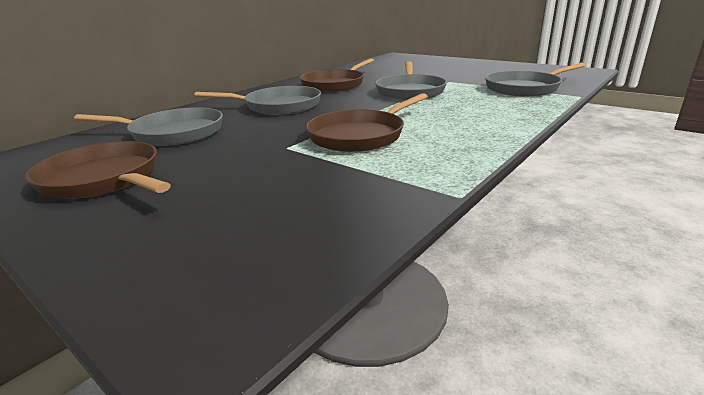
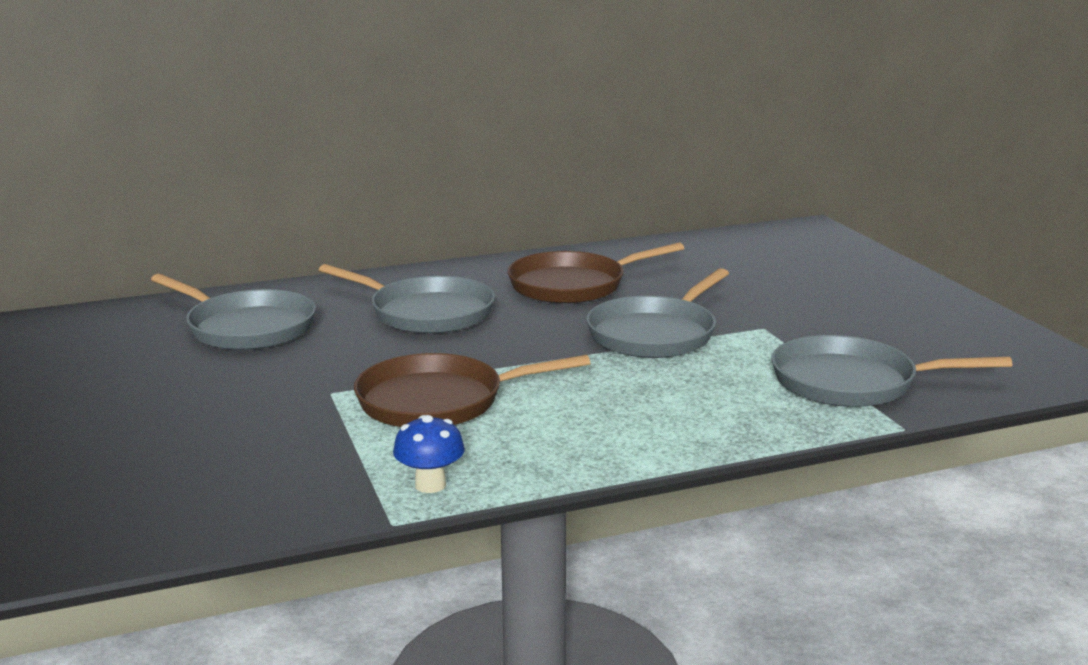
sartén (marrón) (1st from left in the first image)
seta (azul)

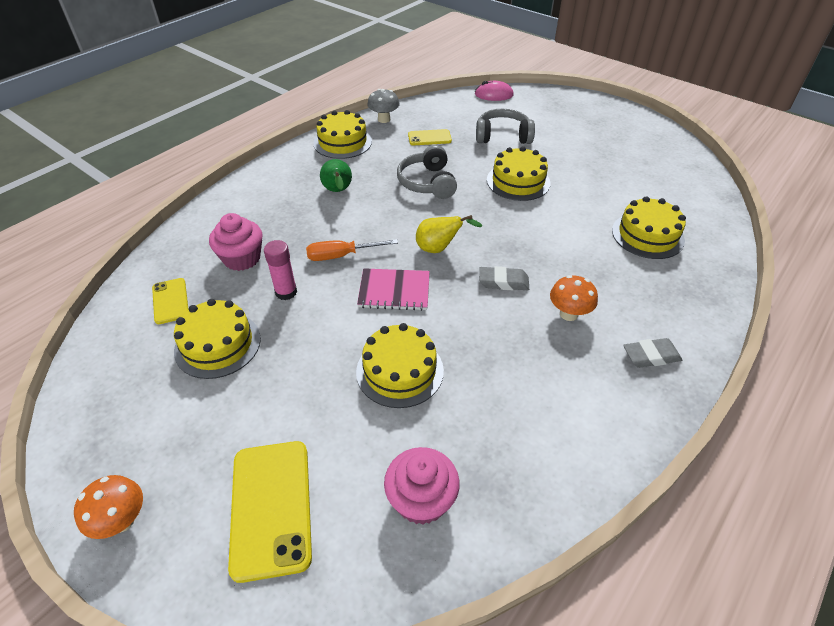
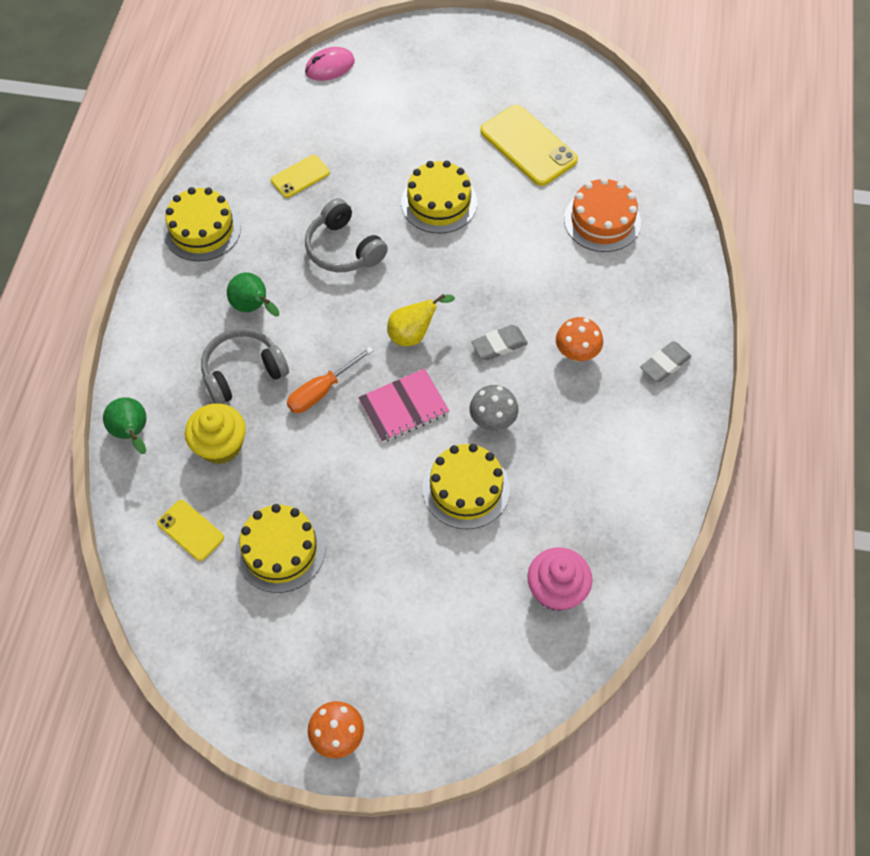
magdalena (amarillo)
móvil (amarillo) (3rd from left)
barra de pegamento (rosa)
seta (gris)
auriculares (gris) (1st from left)
tarta (naranja)
pera (verde) (1st from left)

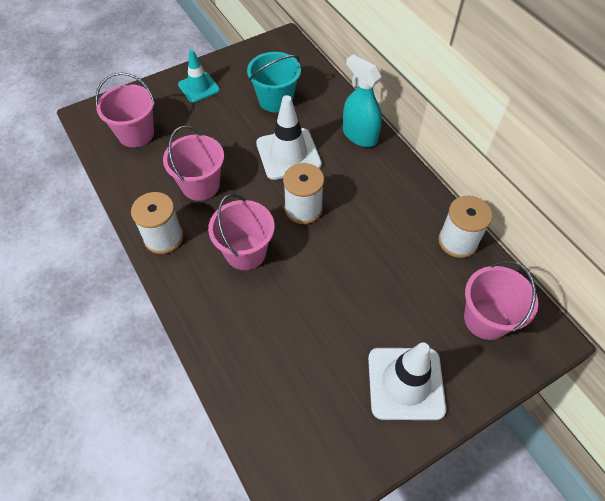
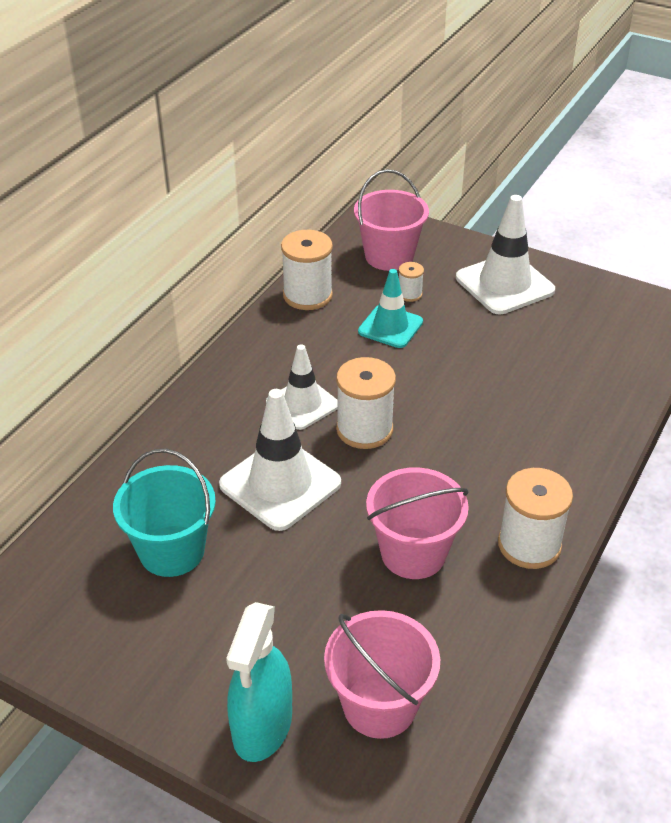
cono de tráfico (turquesa)
balde (rosa) (3rd from left in the first image)
pulverizador (turquesa)
cono de tráfico (blanco) (2nd from left)
carrete (blanco) (3rd from left)

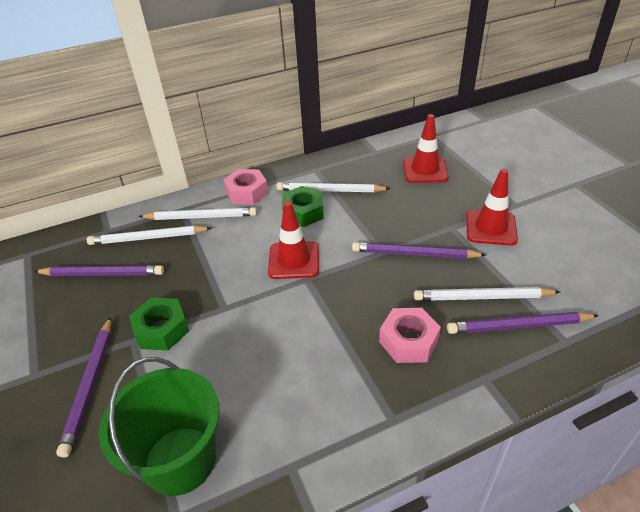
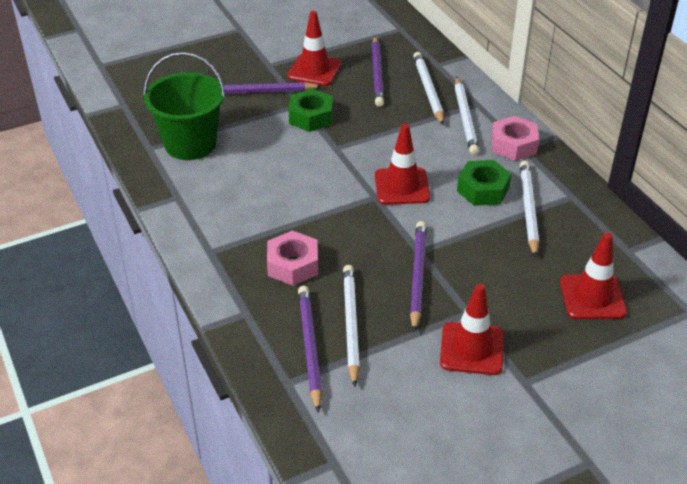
cono de tráfico (rojo) (1st from left)

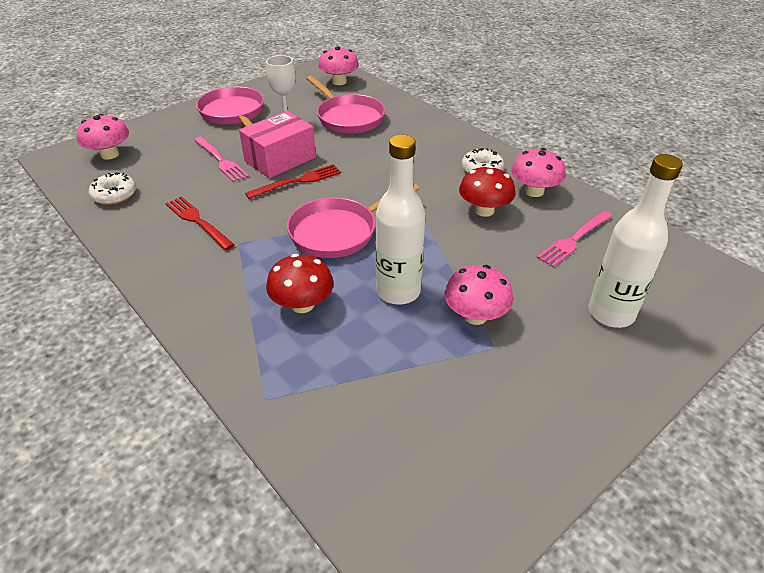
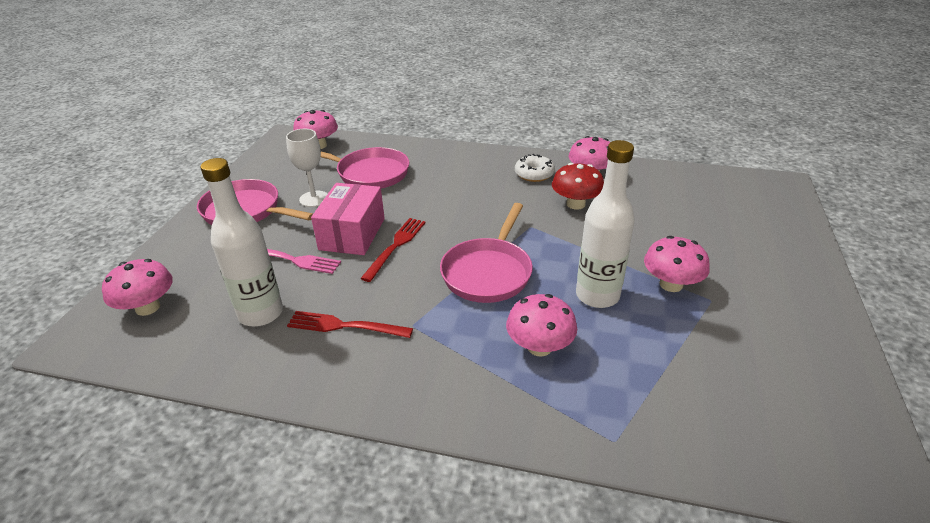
rosquilla (blanco) (1st from left in the first image)
seta (rosa) (3rd from left)
tenedor (rosa) (2nd from left in the first image)
botella (blanco) (1st from left)

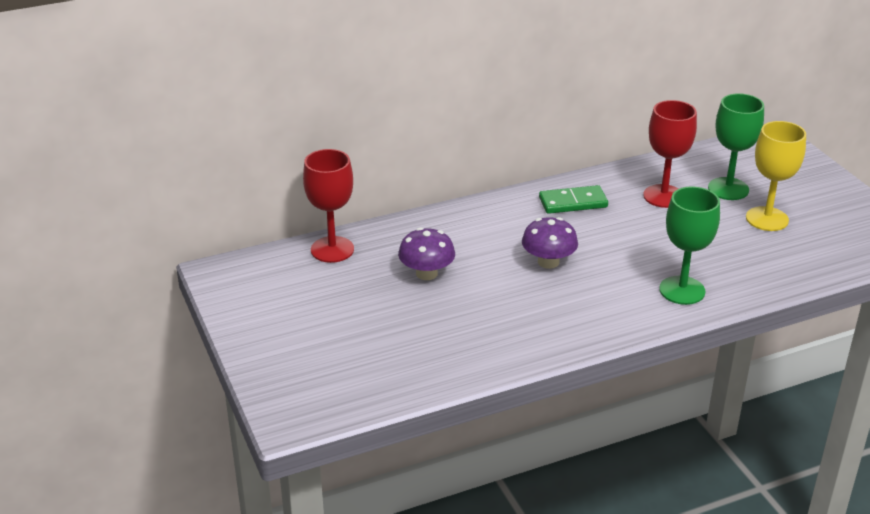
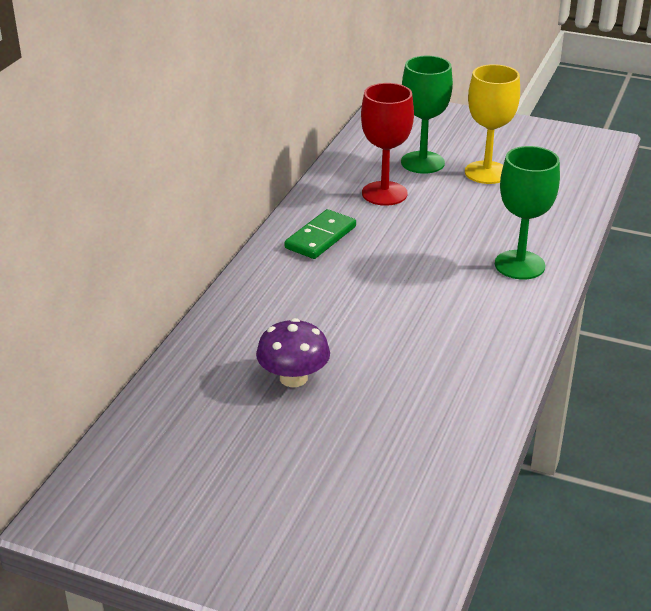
copa (rojo) (1st from left in the first image)
seta (morado) (2nd from left in the first image)

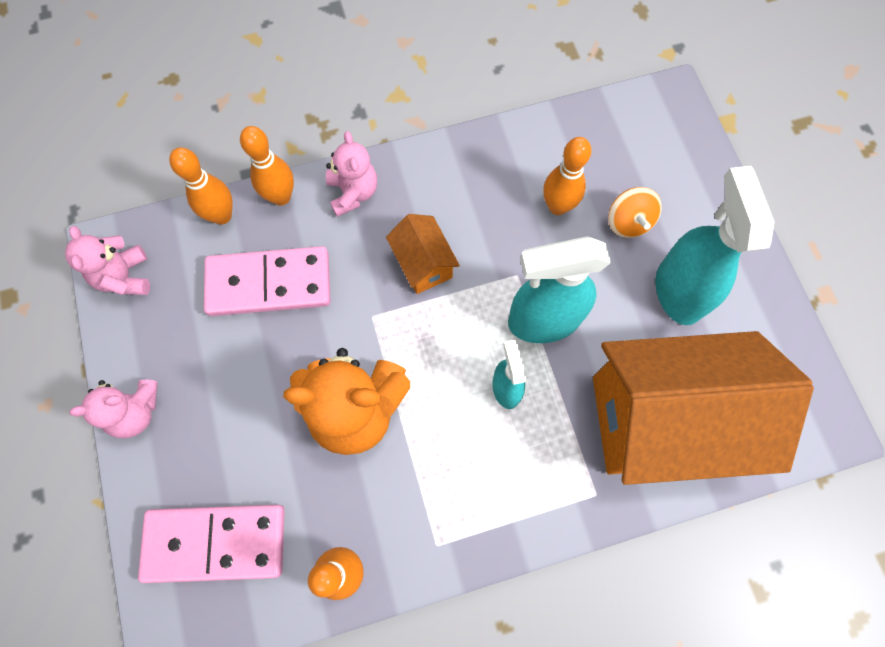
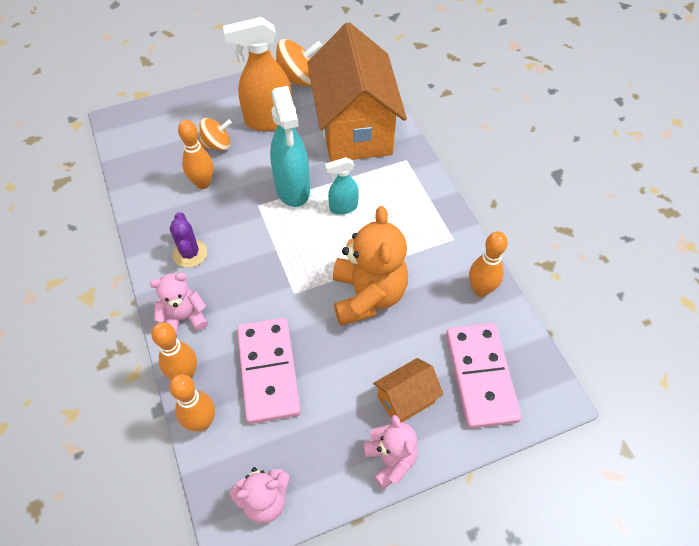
casa (naranja) (2nd from left)
pulverizador (naranja)
cactus (morado)
peonza (naranja) (2nd from left)

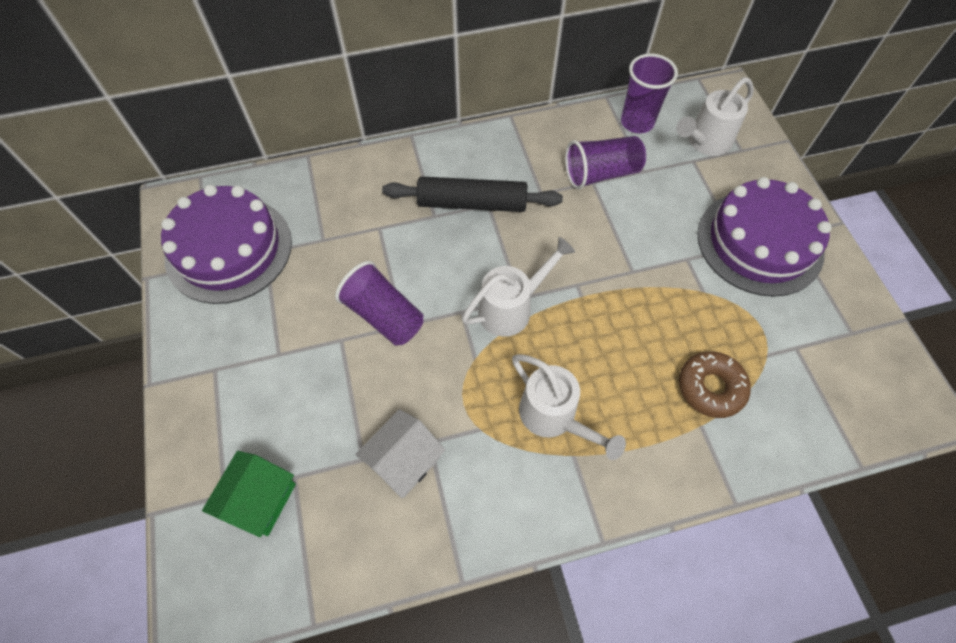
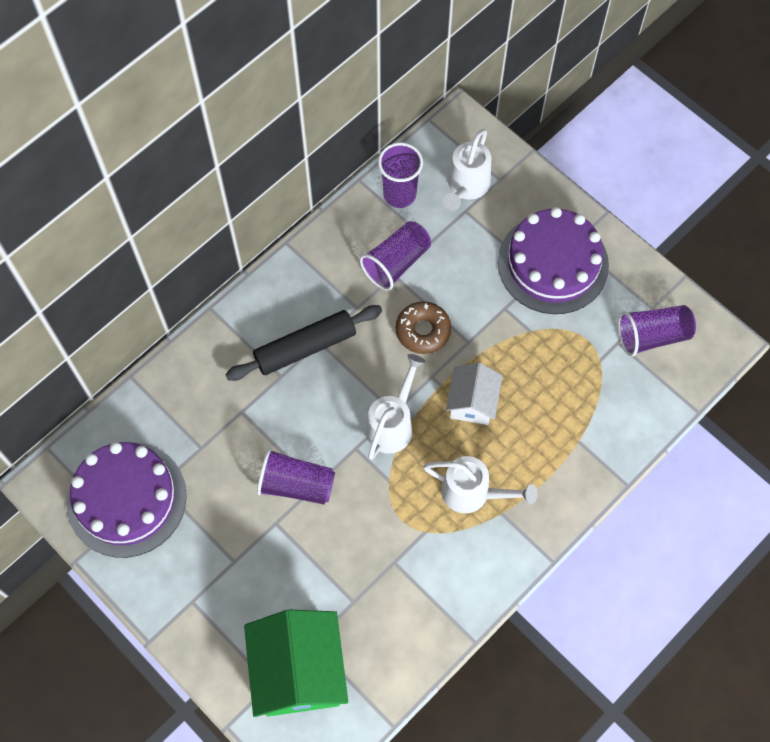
casa (verde)
casa (blanco)
rosquilla (marrón)
vaso (morado) (4th from left)

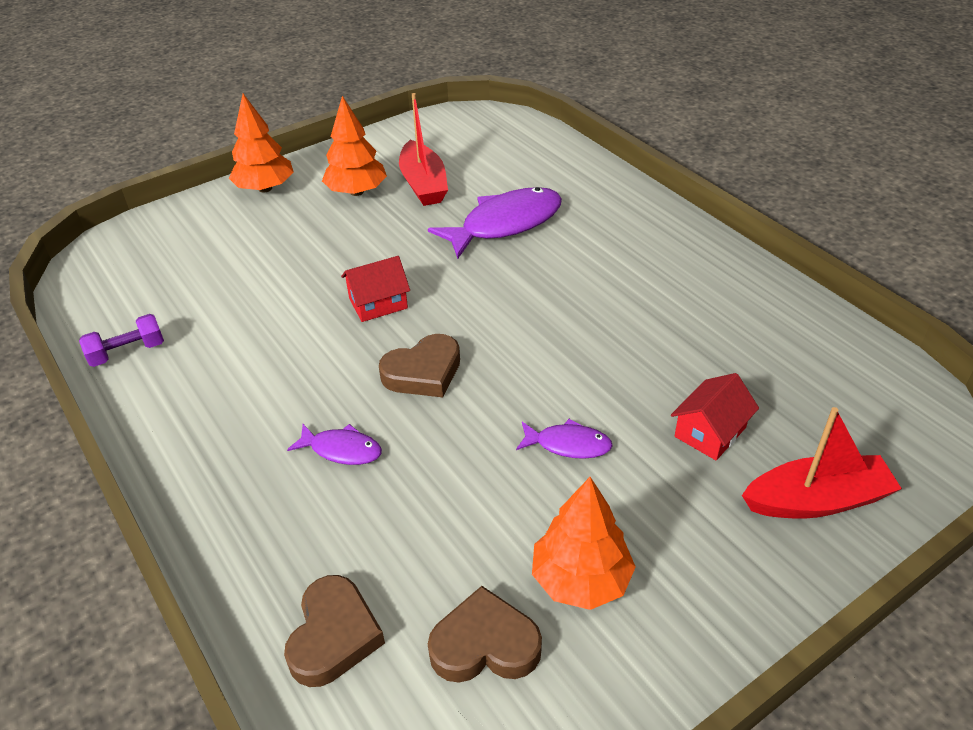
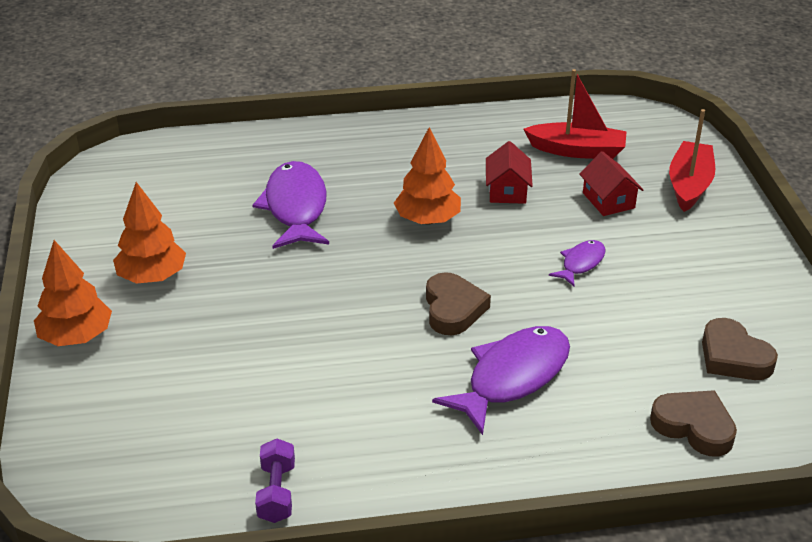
pez (morado) (2nd from left)
casa (rojo) (1st from left)
barco (rojo) (1st from left)
corazón (marrón) (3rd from left)
árbol (naranja) (3rd from left)

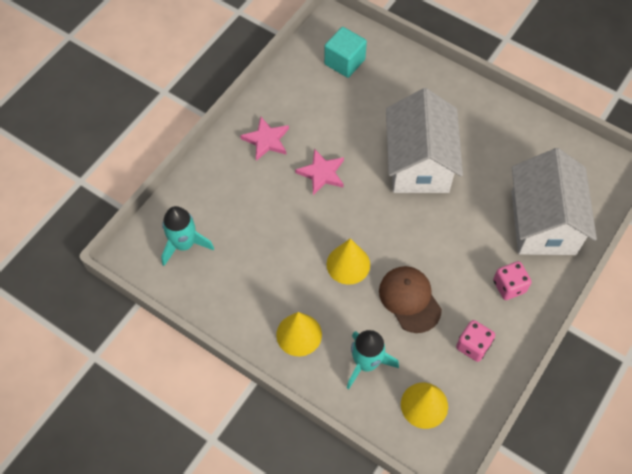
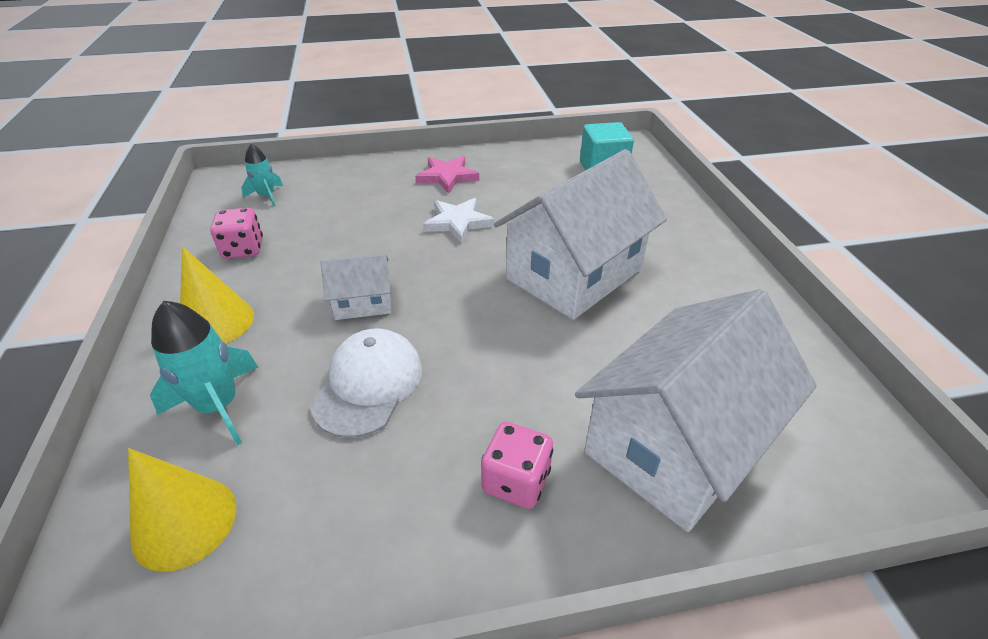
cohete (turquesa) (2nd from left)
estrella (blanco)
casa (blanco) (1st from left)
gorra (blanco)
dado (rosa) (1st from left)

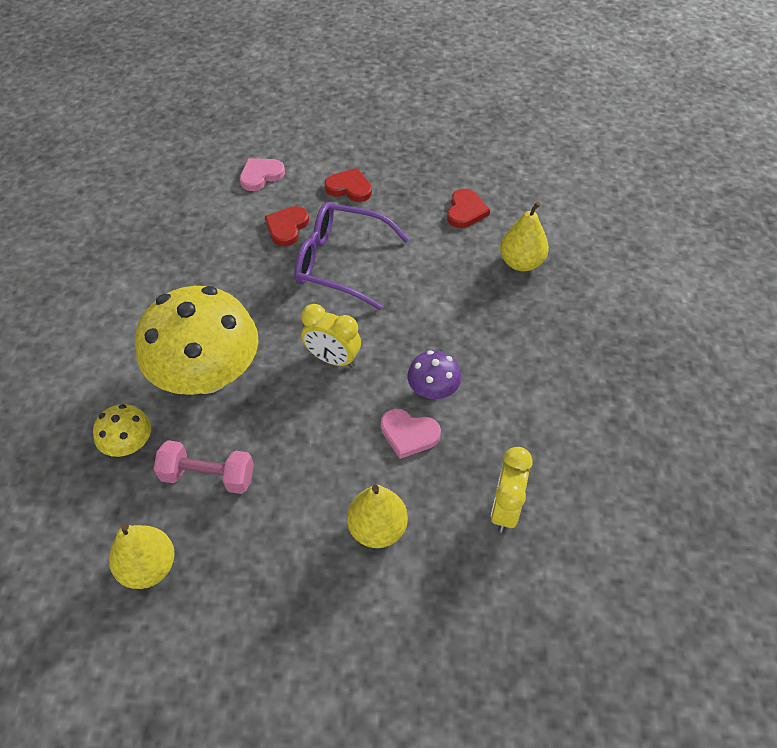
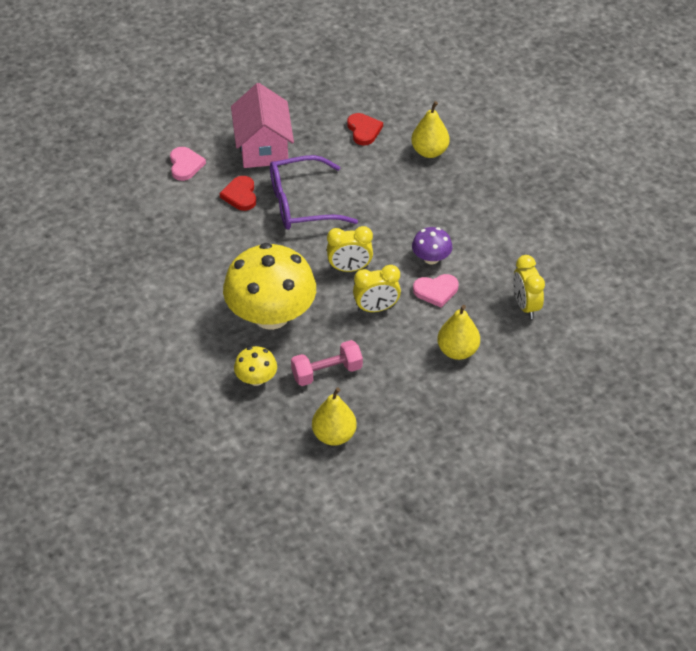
corazón (rosa) (1st from left)
casa (rosa)
despertador (amarillo) (2nd from left)

